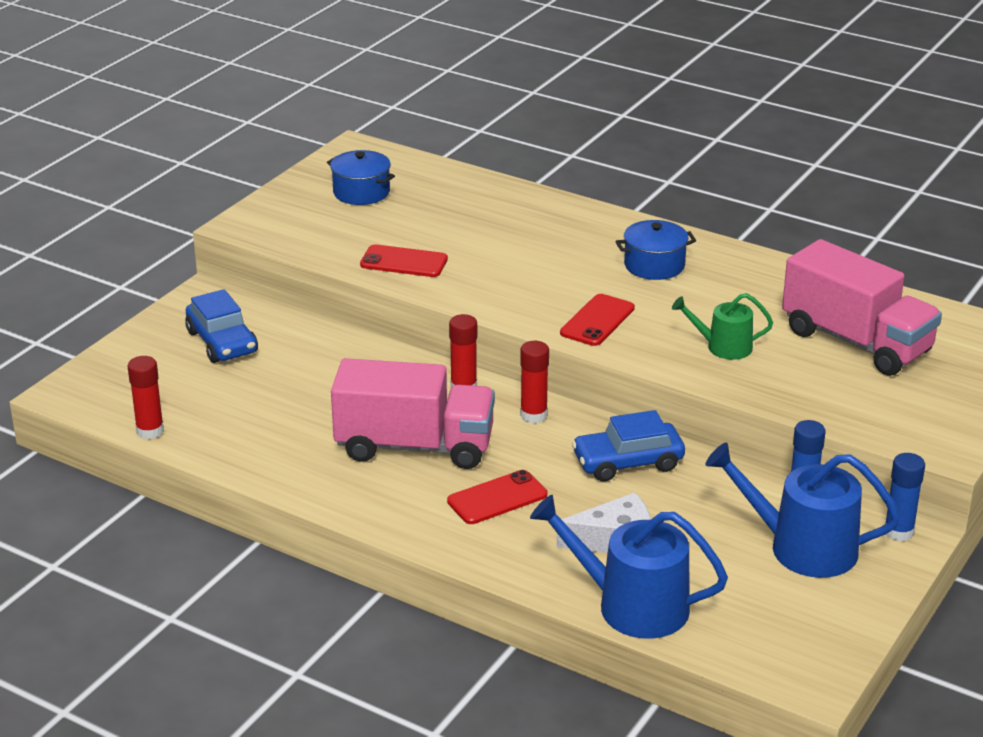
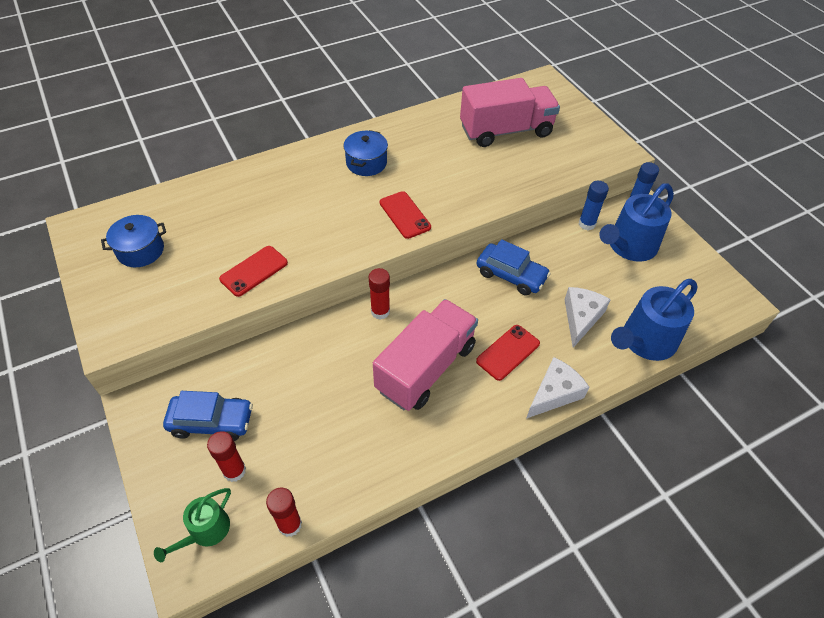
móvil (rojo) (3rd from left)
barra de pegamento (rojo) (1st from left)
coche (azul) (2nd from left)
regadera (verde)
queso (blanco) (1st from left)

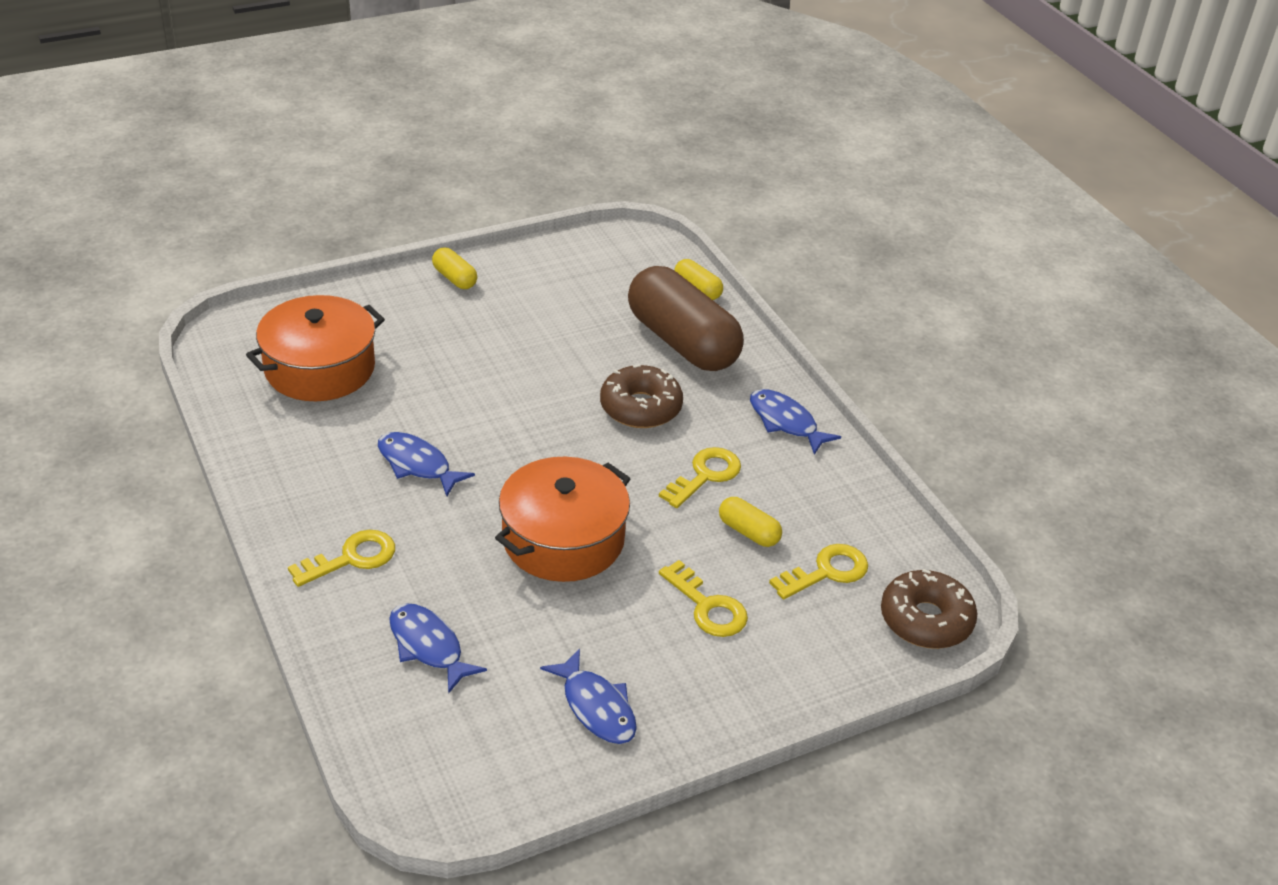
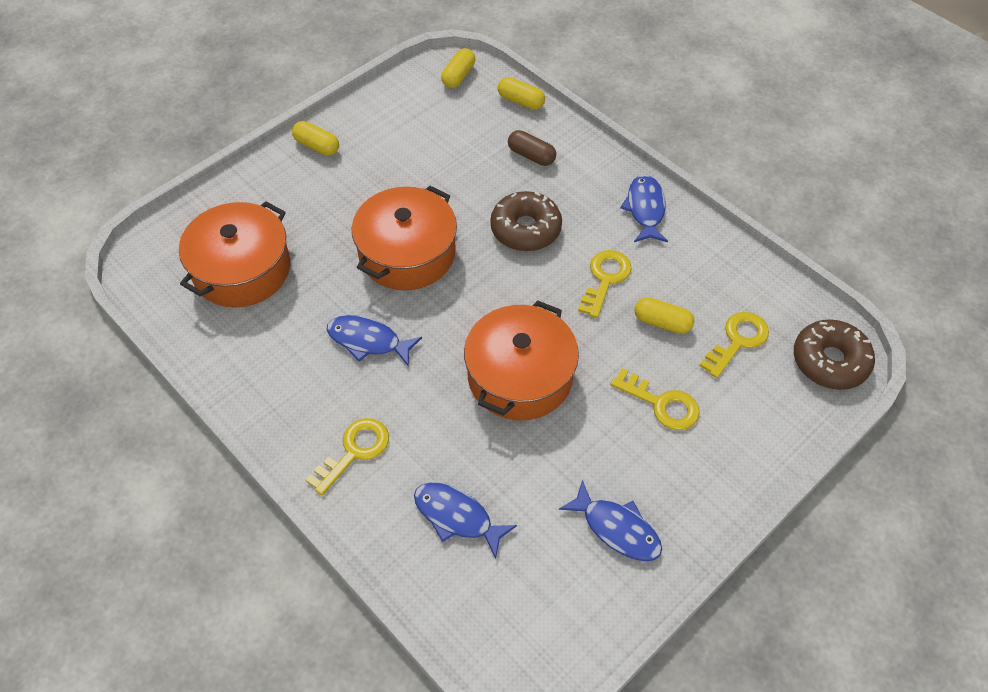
cápsula (marrón)
pez (azul) (4th from left)
olla (naranja) (2nd from left)
cápsula (amarillo) (2nd from left)

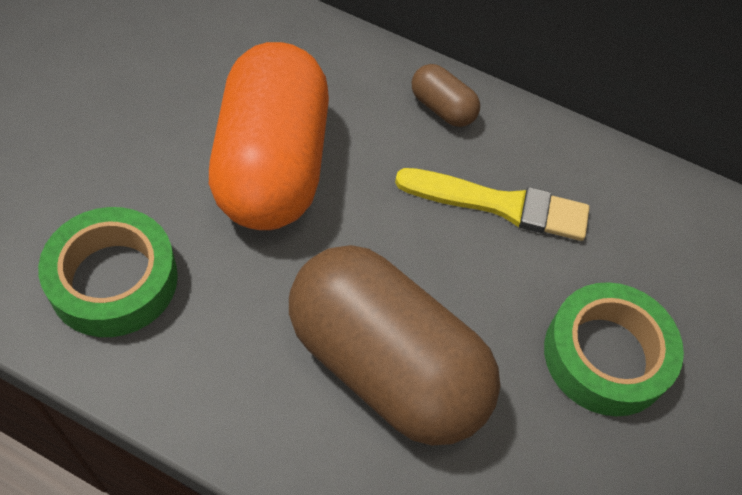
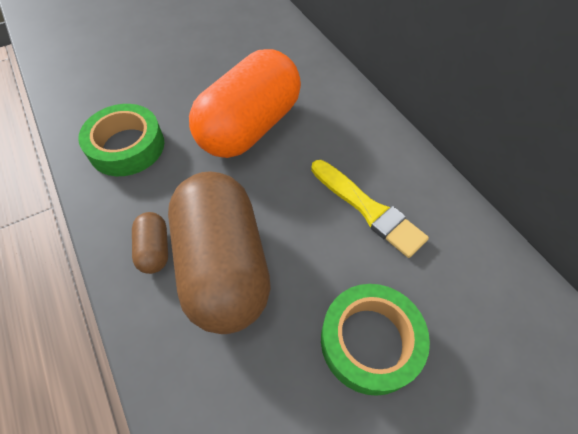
cápsula (marrón) (1st from left)

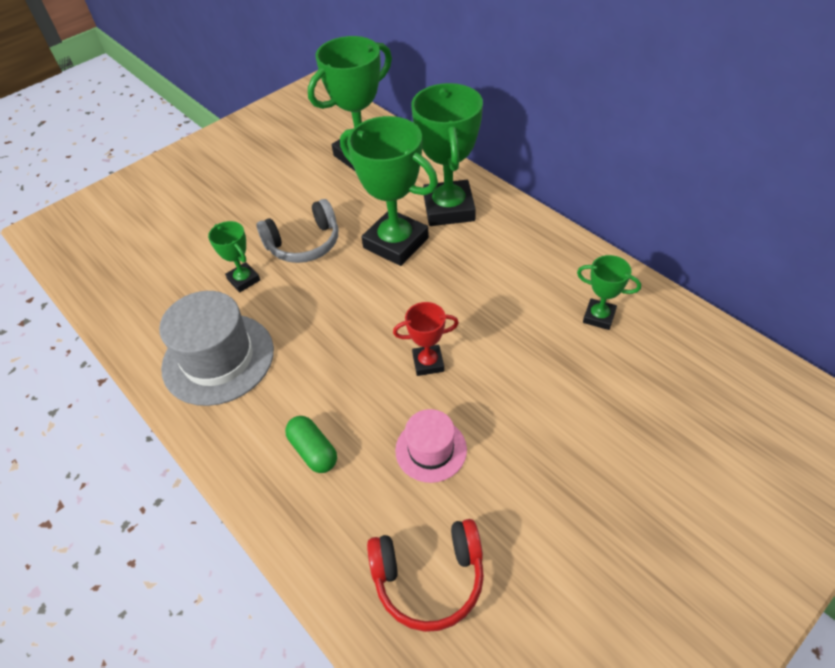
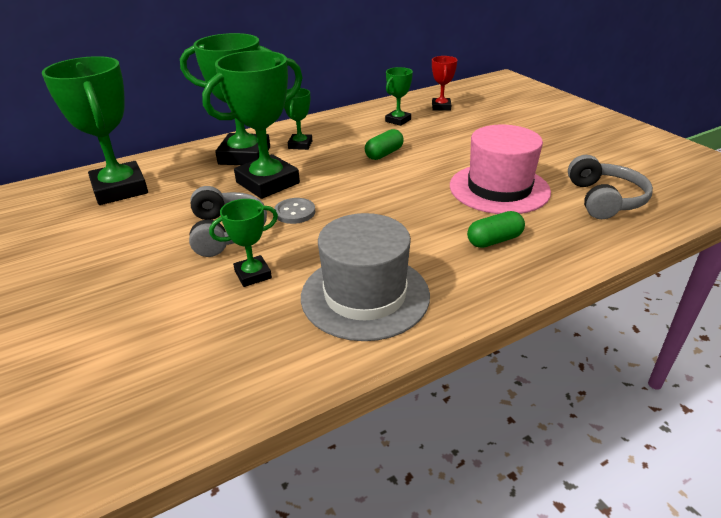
auriculares (gris) (2nd from left)
trofeo (rojo)
sombrero (rosa)
botón (gris)
trofeo (verde) (5th from left)
cápsula (verde) (1st from left)

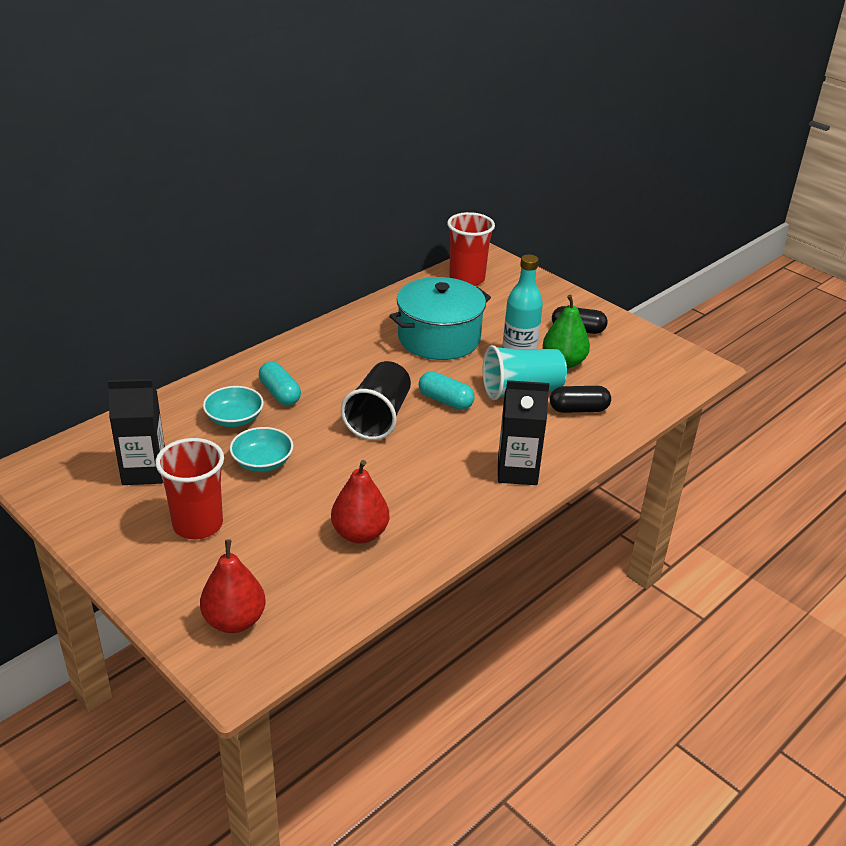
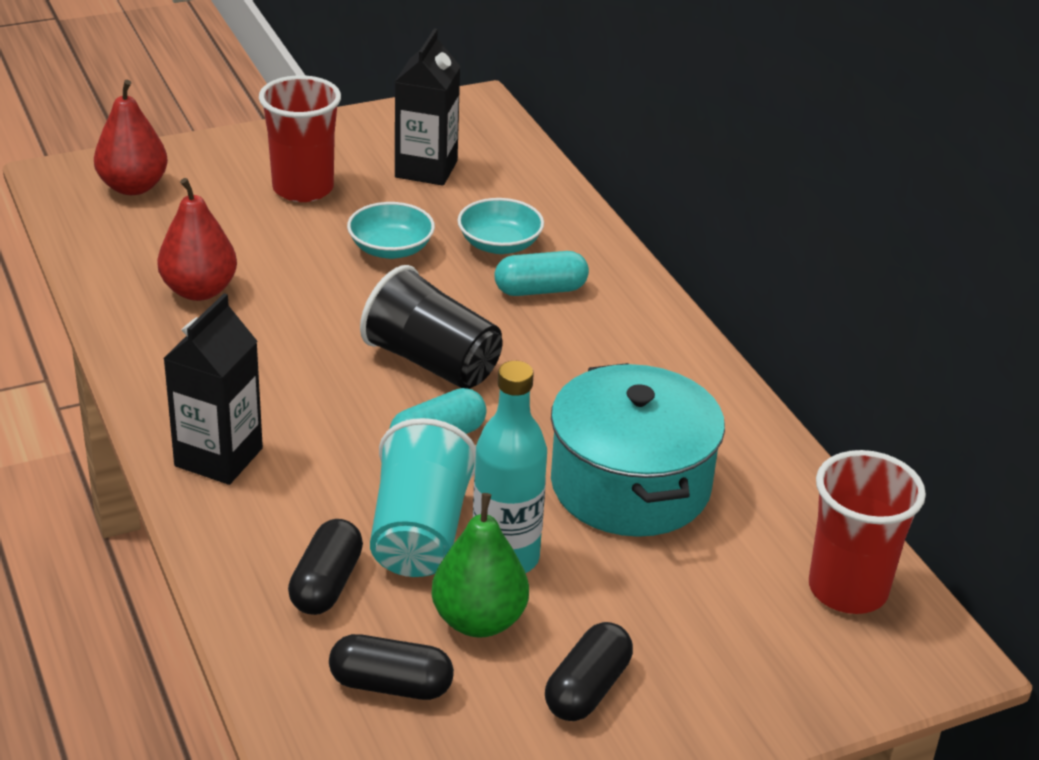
cápsula (negro) (2nd from left)

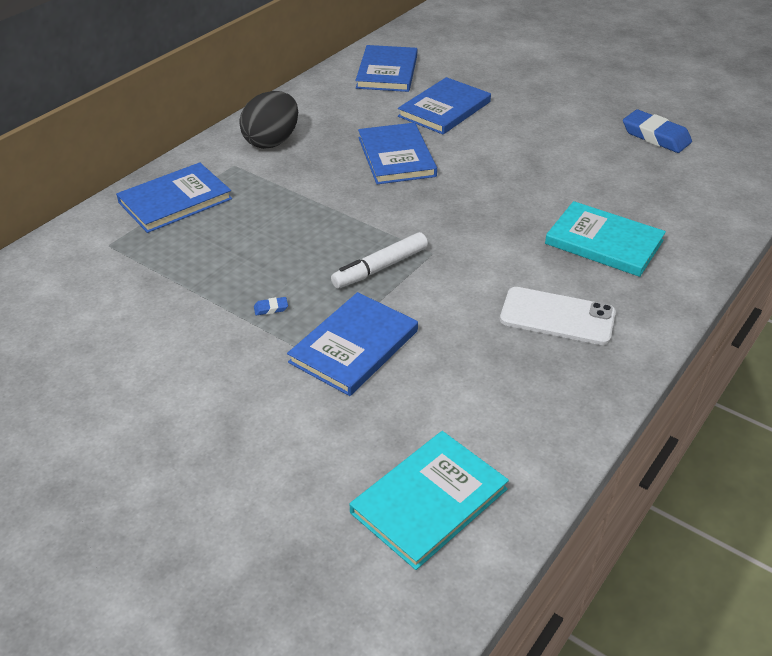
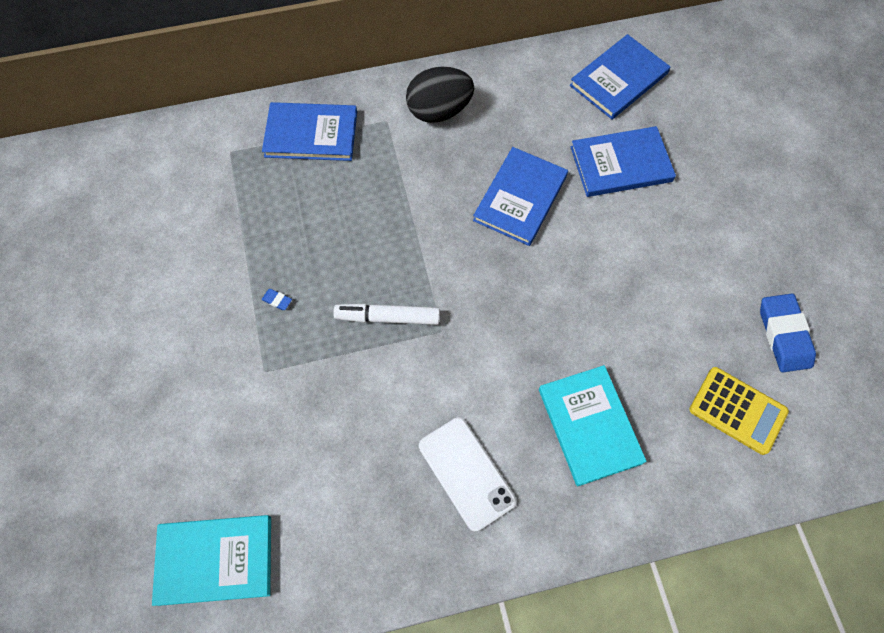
libro (azul) (2nd from left in the first image)
calculadora (amarillo)

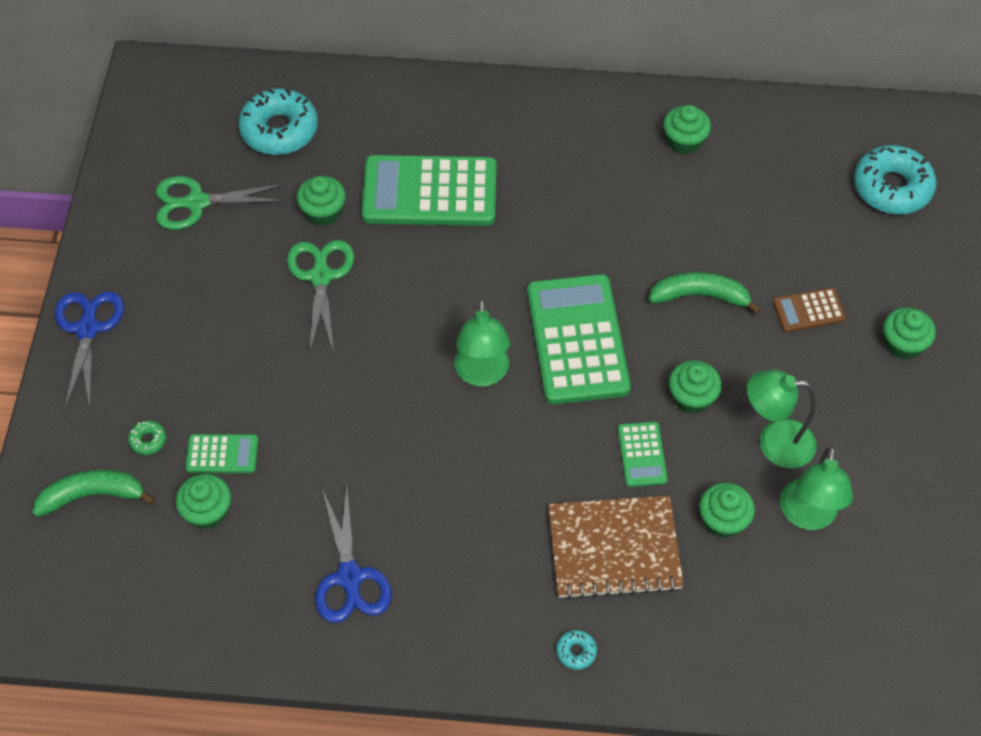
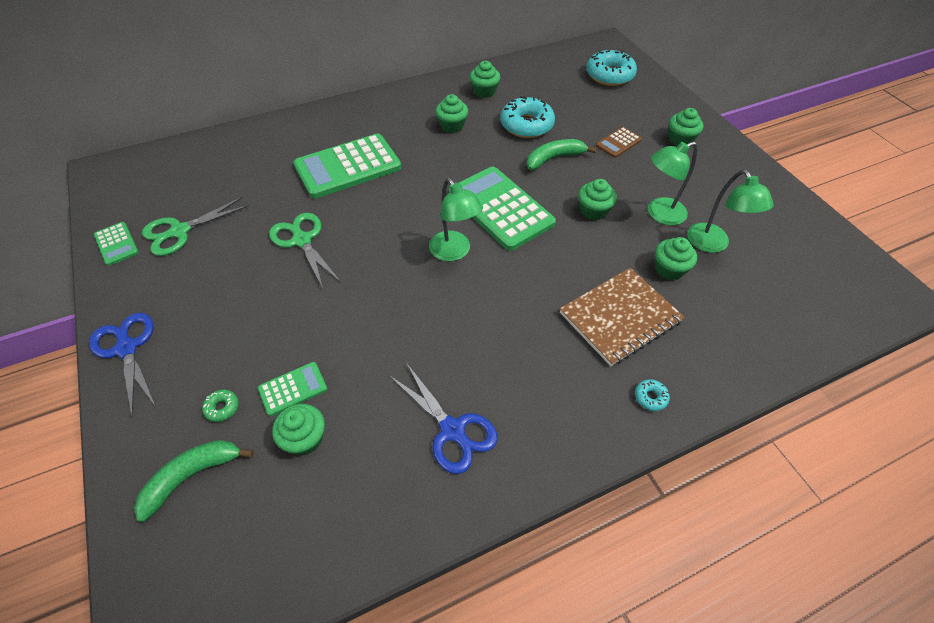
rosquilla (turquesa) (1st from left)
magdalena (verde) (2nd from left)
calculadora (verde) (1st from left)

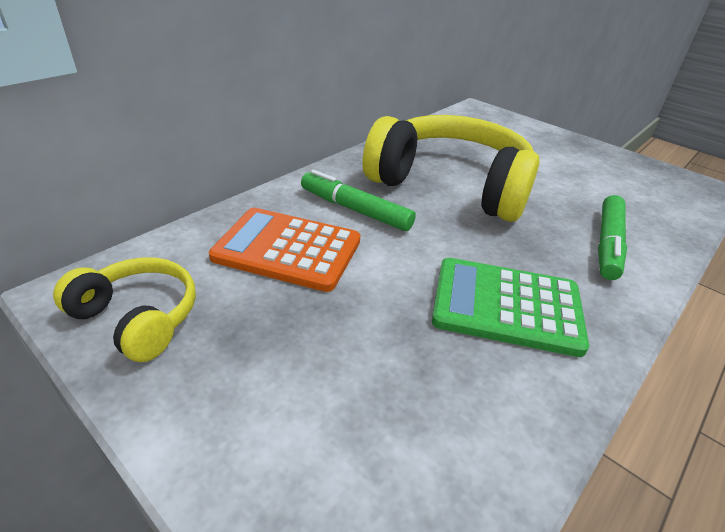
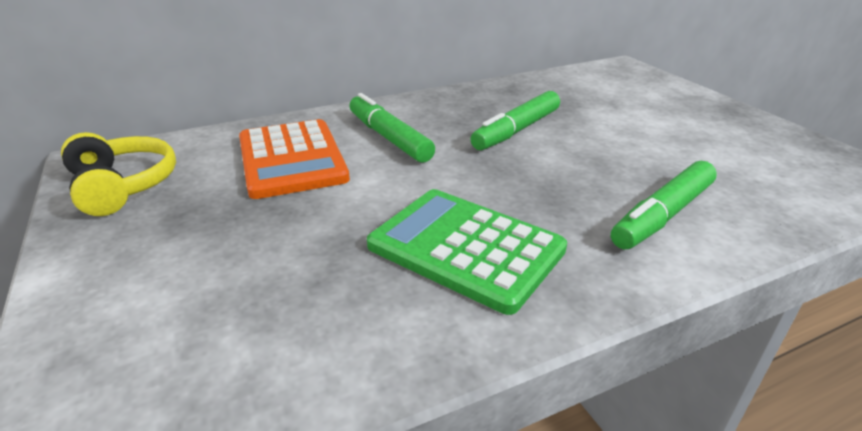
calculadora (naranja)
rotulador (verde) (2nd from left)

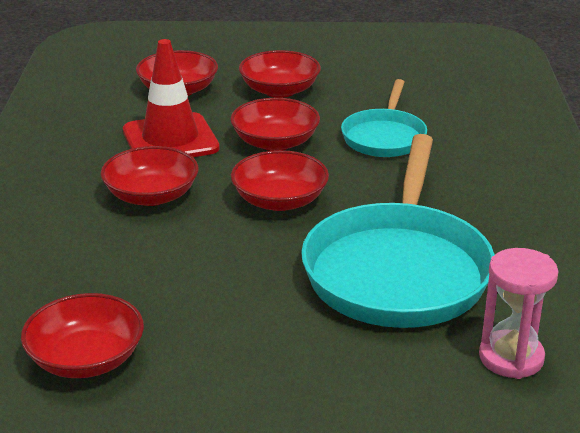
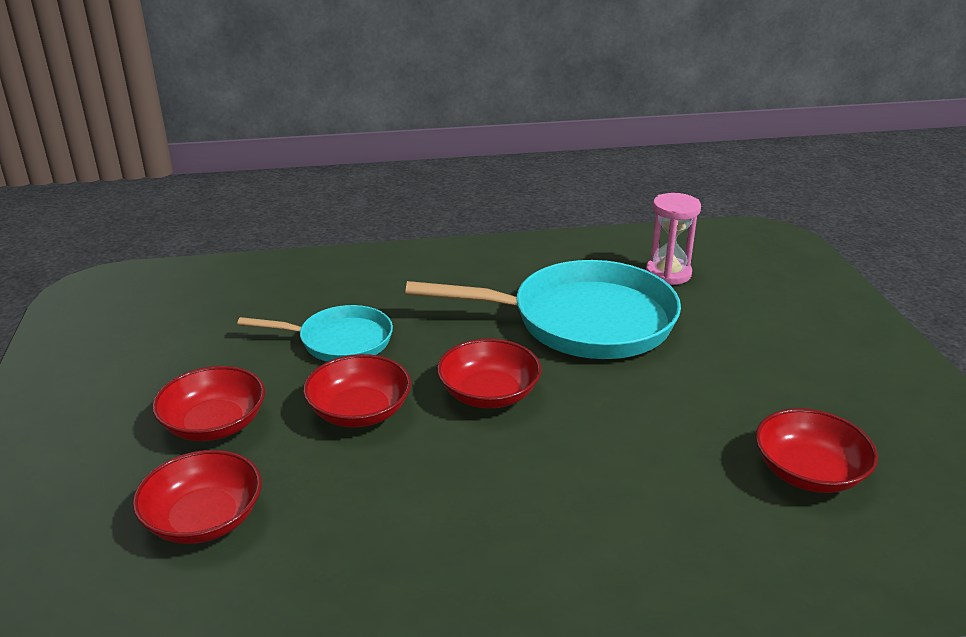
cuenco (rojo) (2nd from left in the first image)
cono de tráfico (rojo)

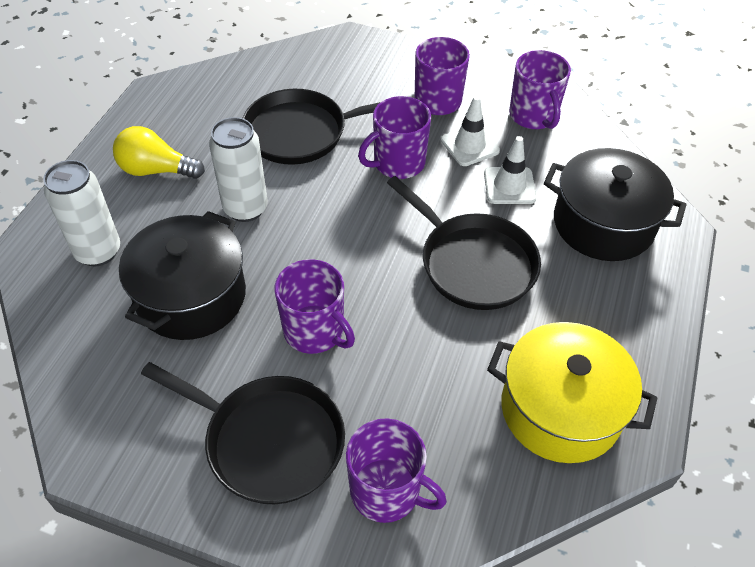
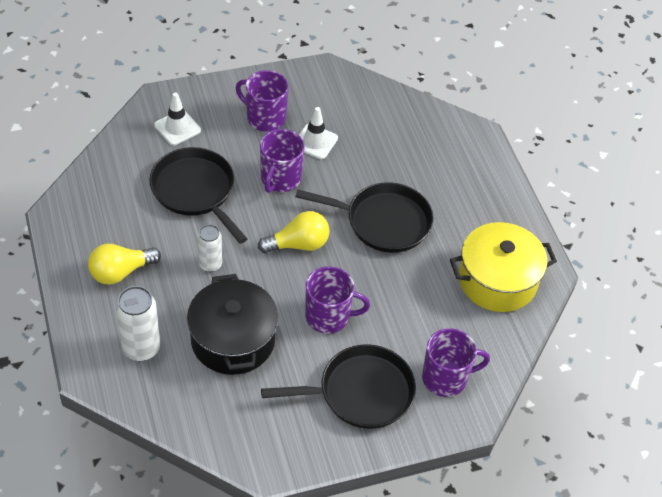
lata (blanco) (2nd from left)
sartén (negro) (1st from left)
cono de tráfico (blanco) (1st from left)
taza (morado) (5th from left in the first image)
olla (negro) (2nd from left in the first image)
bombilla (amarillo) (2nd from left)

